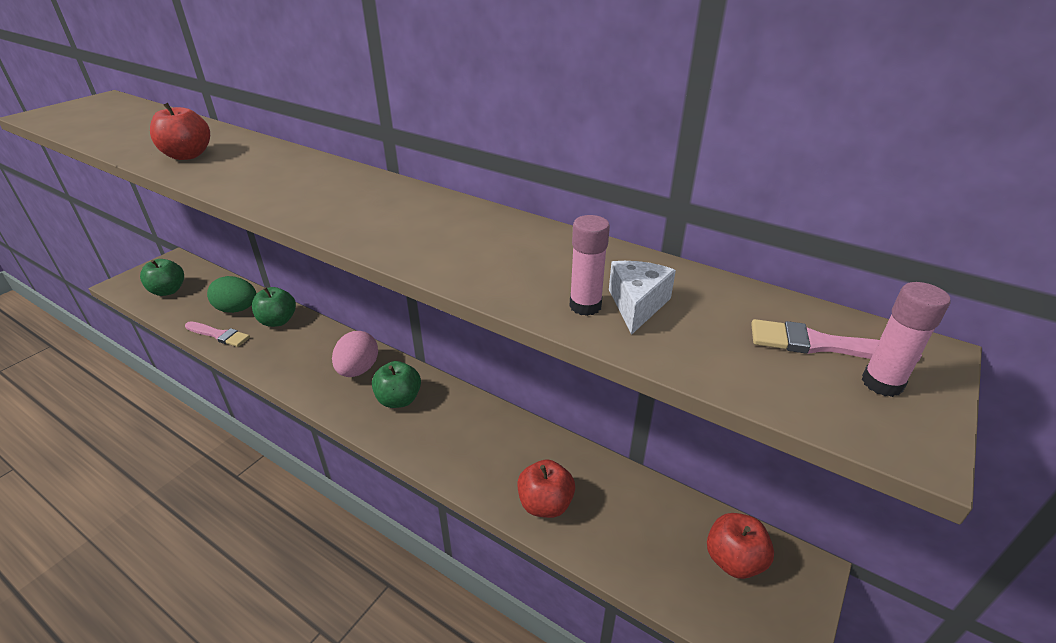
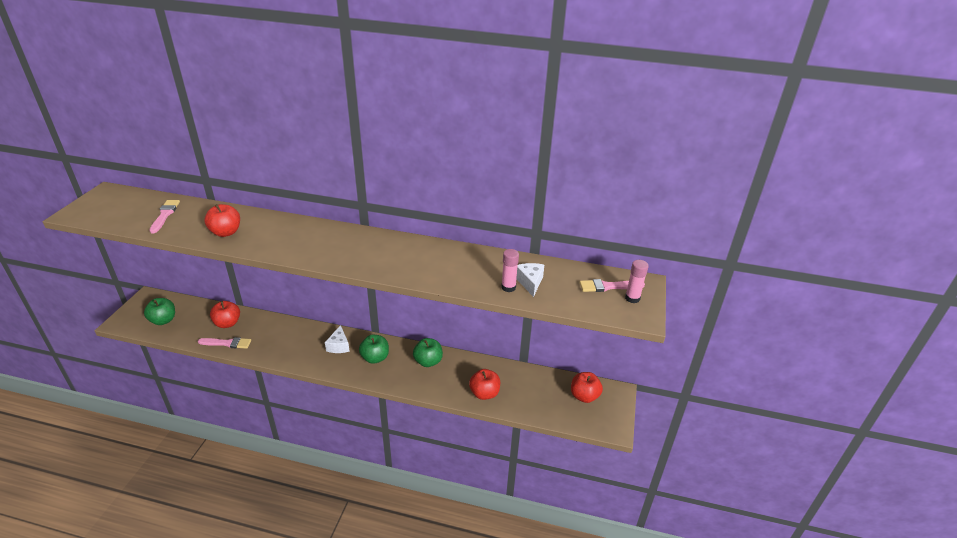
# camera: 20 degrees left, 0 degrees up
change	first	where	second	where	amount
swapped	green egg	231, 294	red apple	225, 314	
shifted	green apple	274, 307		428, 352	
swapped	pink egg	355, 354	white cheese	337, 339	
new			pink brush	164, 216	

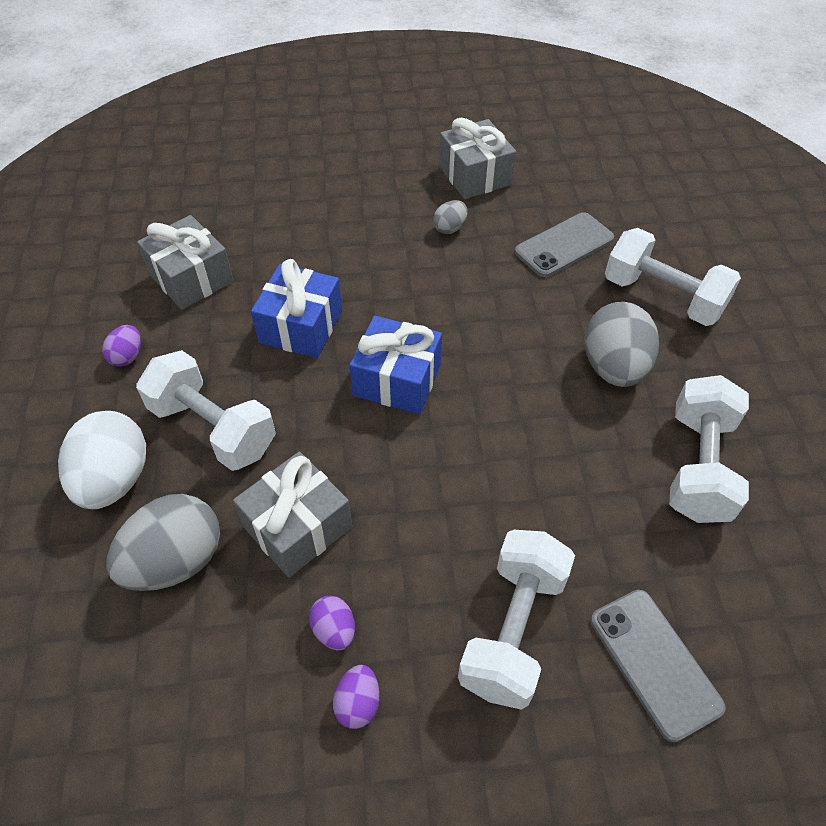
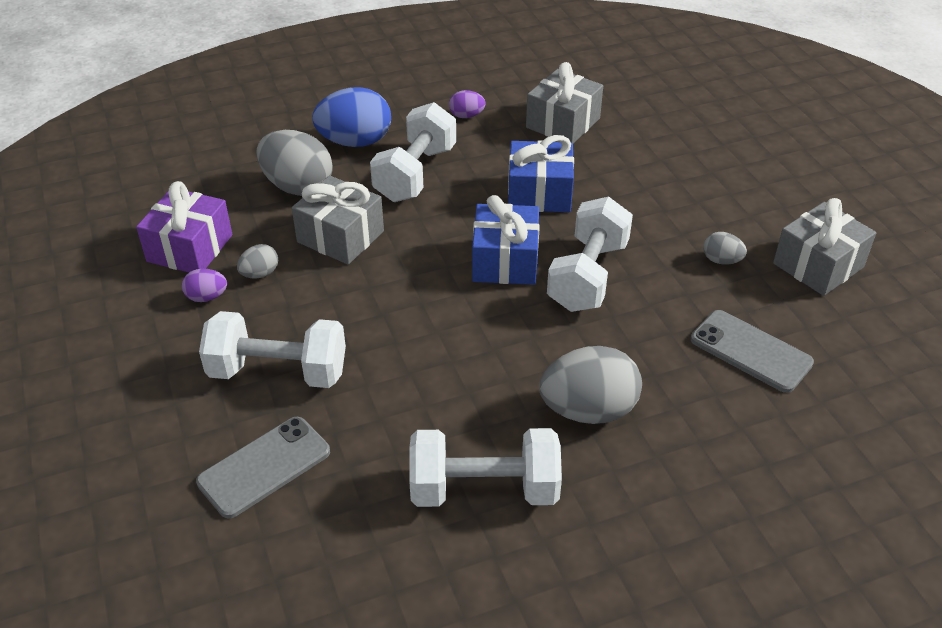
# camera: 75 degrees right, 10 degrees down
change	first	where	second	where	amount
shifted	white dumbbell	673, 277		590, 254	
repainted	white egg	102, 460	blue egg	351, 117	
repainted	purple egg	332, 623	grey egg	257, 261	
new			purple gift	184, 226	

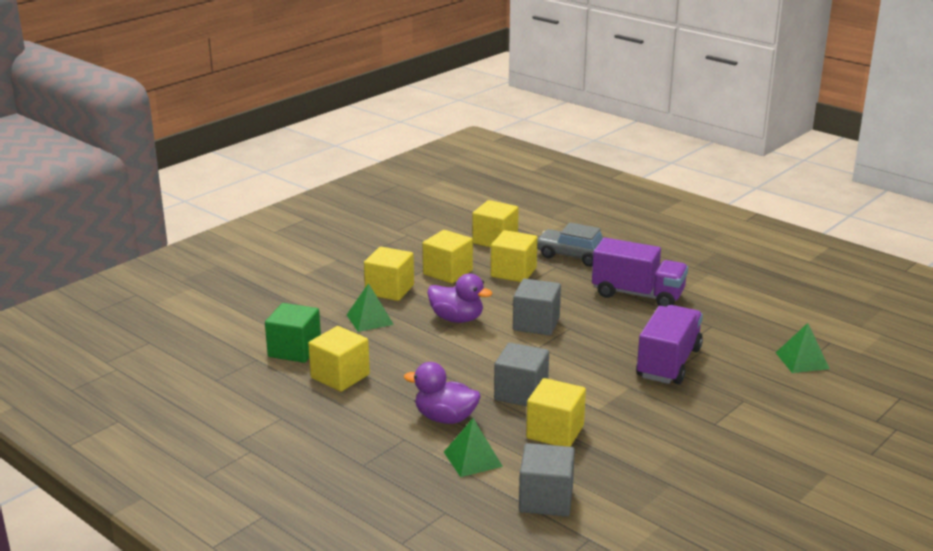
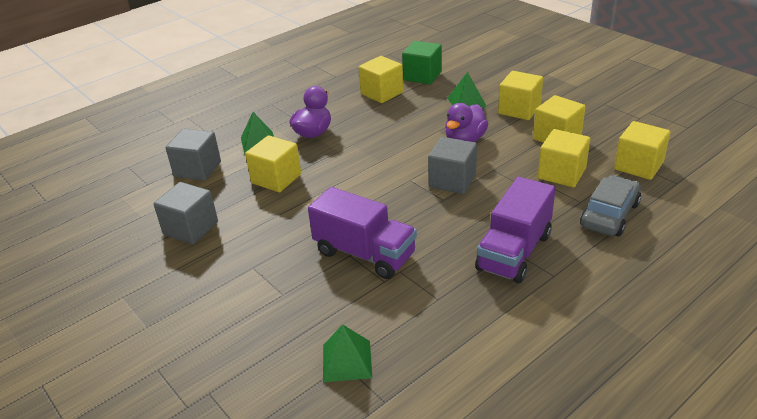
# camera: 100 degrees right, 10 degrees up
change	first	where	second	where	amount
shifted	grey cube	521, 374		186, 213	

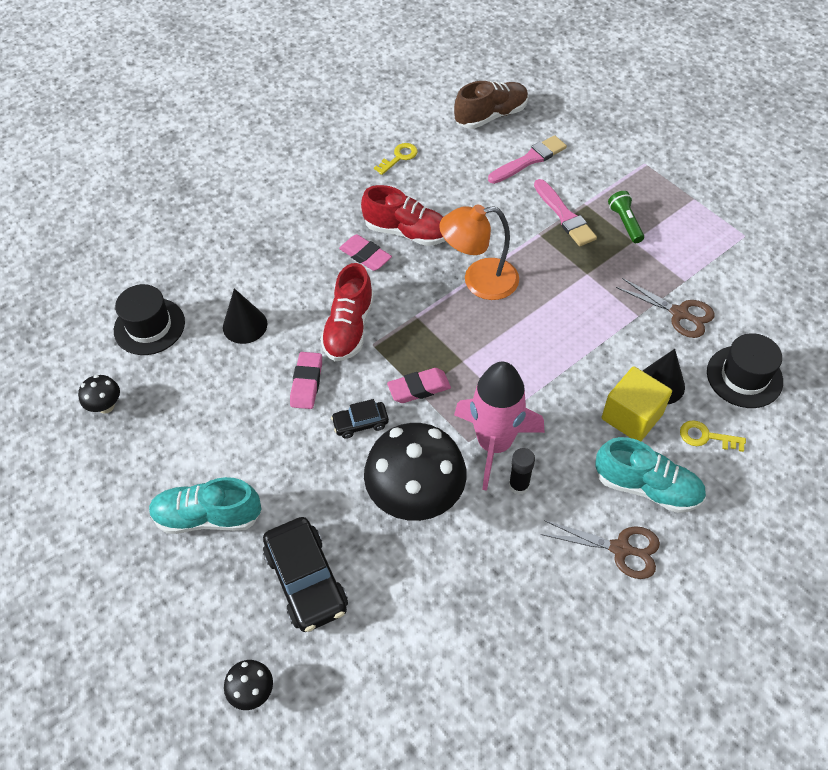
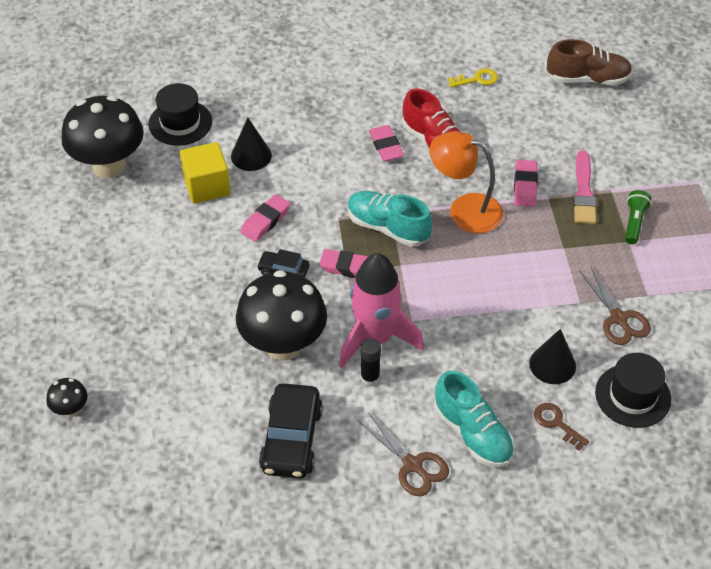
# camera: 30 degrees right, 5 degrees down
change	first	where	second	where	amount
gone	pink brush	527, 159			
gone	red shoe	347, 312			
shifted	yellow cube	637, 403		205, 172	
scaled	black mushroom	99, 394		102, 136	x2.29
repainted	yellow key	713, 436	brown key	561, 427	
shifted	turquoise shoe	205, 505		390, 219	
shifted	black car	305, 574		291, 430	
new			pink eraser	526, 183	

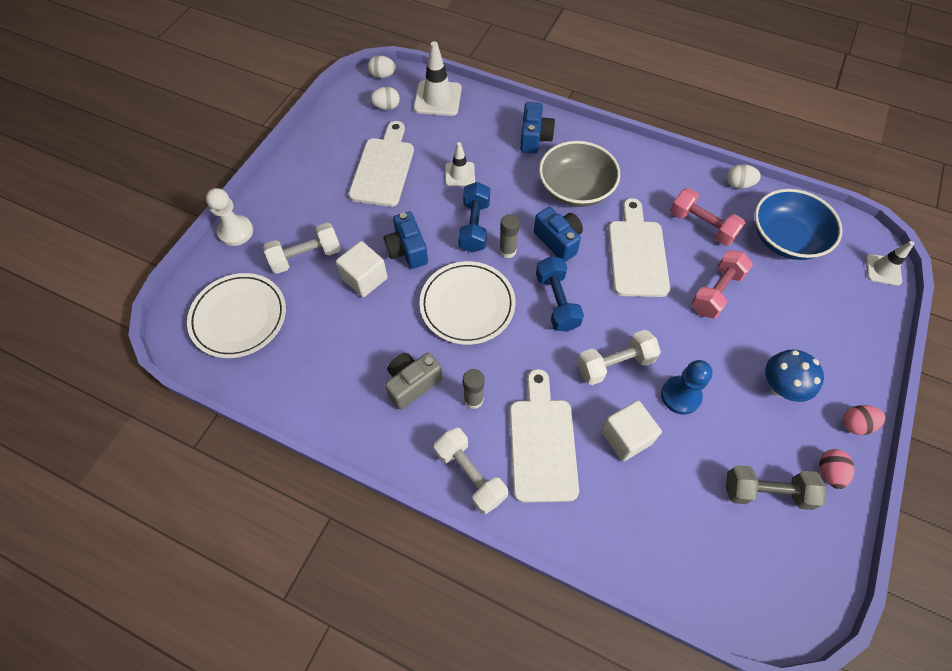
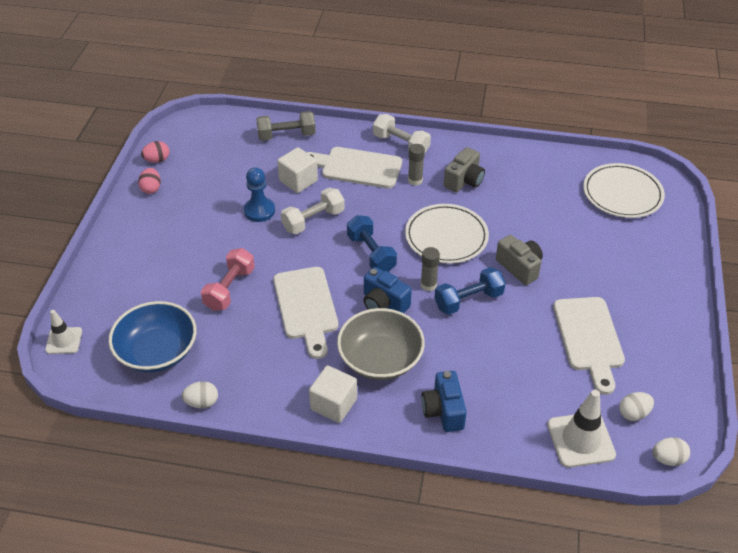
# camera: 165 degrees right, 15 degrees down
change	first	where	second	where	amount
gone	white traffic cone	460, 164			
rotated	blue dumbbell	474, 217		470, 291	75 degrees clockwise
gone	white pawn	229, 217			
gone	pink dumbbell	707, 217			
repainted	blue camera	406, 240	grey camera	519, 260	
gone	white dumbbell	302, 248			
shifted	white cube	362, 269		333, 394	
gone	blue mushroom	794, 375			
rotated	white cutting board	544, 436		354, 167	120 degrees clockwise
shifted	pink egg	864, 420		155, 152	
shifted	grey dumbbell	776, 487		286, 126	

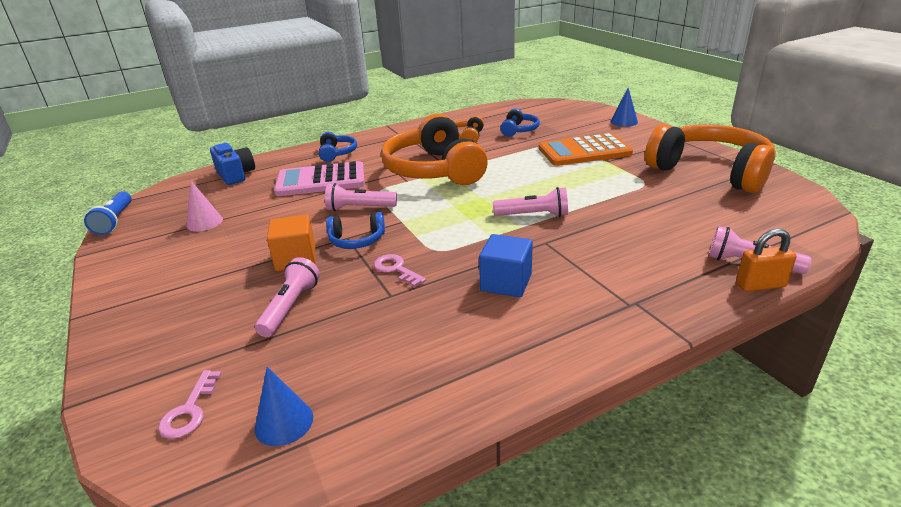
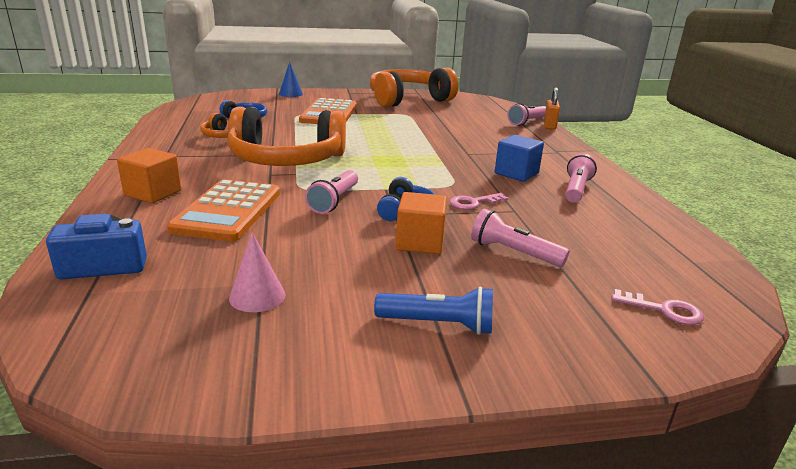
# camera: 75 degrees left, 5 degrees down
change	first	where	second	where	amount
swapped	blue headphones	338, 147	orange cube	149, 175	
repainted	pink calculator	319, 178	orange calculator	223, 210	
shifted	pink flashlight	530, 202		581, 178	
shifted	blue flashlight	108, 213		433, 311	
gone	blue cone	284, 406			

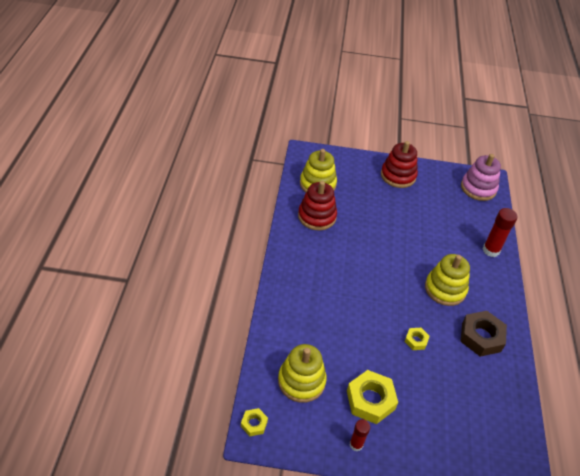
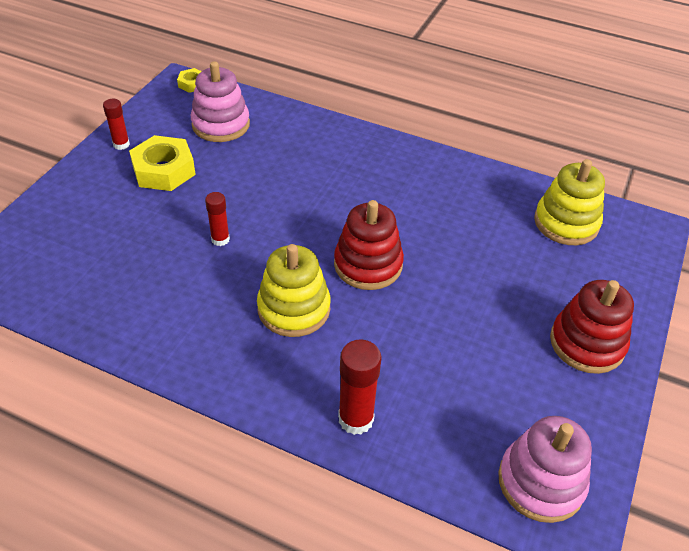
# camera: 110 degrees right, 0 degrees up
change	first	where	second	where	amount
shifted	red stacking toy	317, 206		369, 245	
gone	brown nut	483, 334			
swapped	yellow nut	417, 339	red glue stick	217, 219	
repainted	yellow stacking toy	302, 373	pink stacking toy	220, 101	

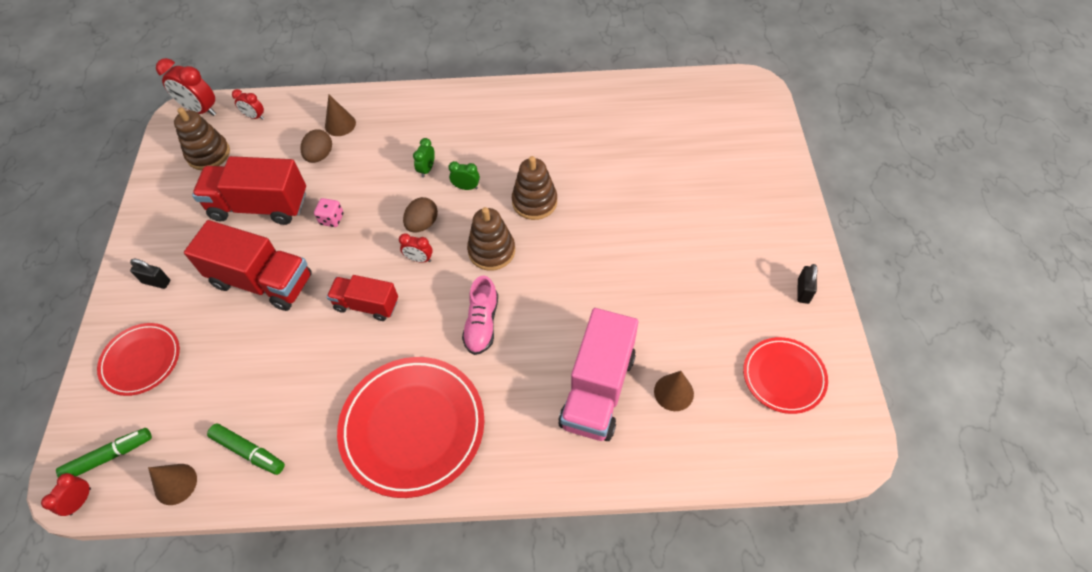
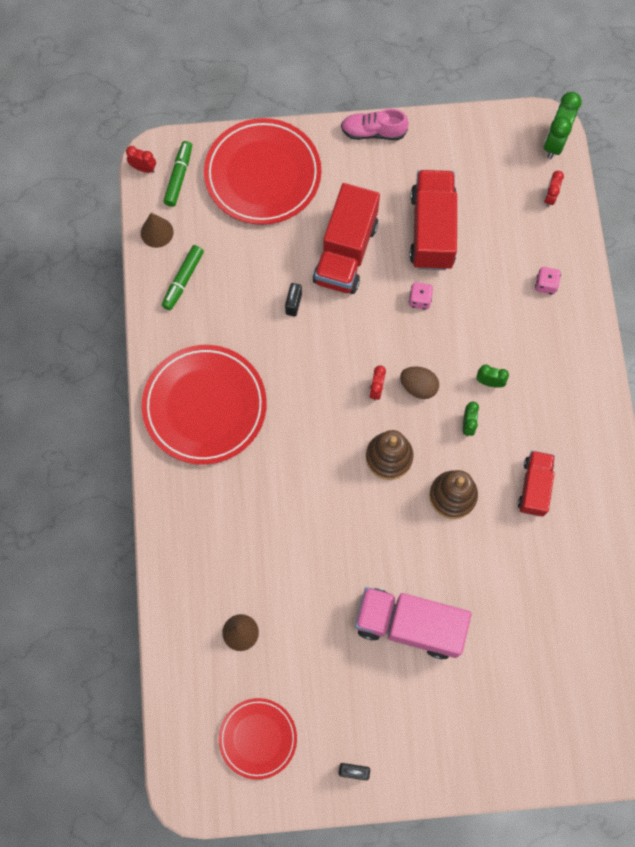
# camera: 85 degrees right, 15 degrees up
change	first	where	second	where	amount
repainted	red clock	186, 87	green clock	563, 125	
swapped	brown cone	340, 115	pink dice	548, 281	
gone	brown stacking toy	202, 139			
gone	brown egg	316, 146			
shifted	black padlock	150, 273		293, 299	
shifted	red truck	362, 298		536, 484	
shifted	pink shoe	480, 315		375, 124	
shifted	pink truck	598, 374		413, 623	
scaled	red plate	138, 359		262, 171	x1.72
rotated	green marker	104, 453		177, 174	135 degrees counterclockwise

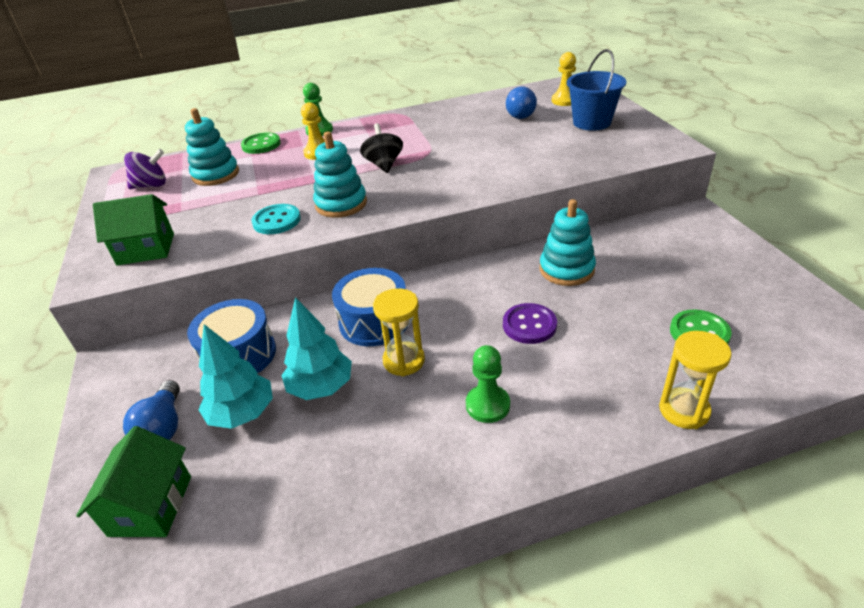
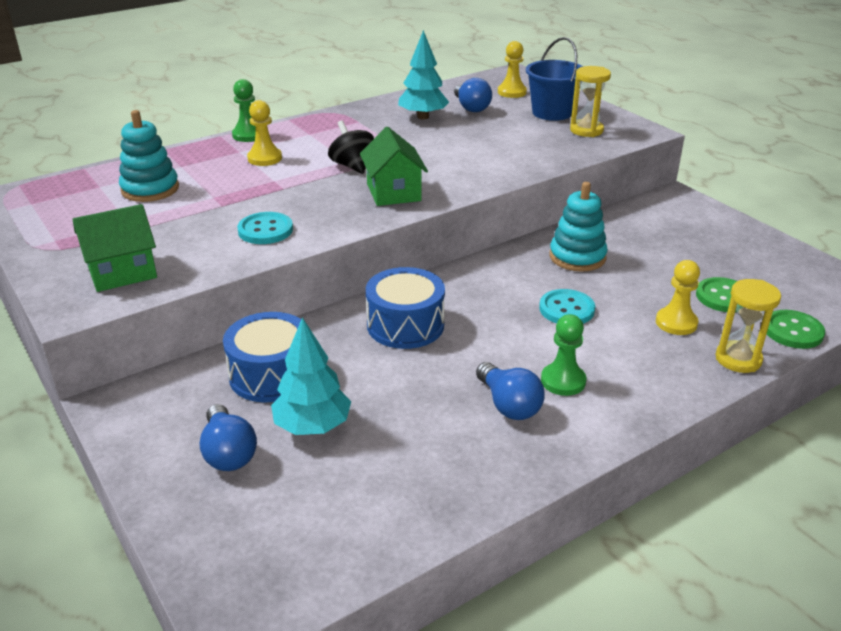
# camera: 20 degrees left, 5 degrees down
change	first	where	second	where	amount
gone	turquoise stacking toy	340, 175			
shifted	green button	261, 143		796, 329	
gone	purple spinning top	145, 169			
shifted	yellow hourglass	399, 332		590, 101	
shifted	turquoise tree	316, 348		423, 74	
repainted	purple button	530, 323	turquoise button	567, 306	
shifted	green house	133, 481		394, 166	
new			yellow pawn	678, 297	
new			blue light bulb	510, 391	

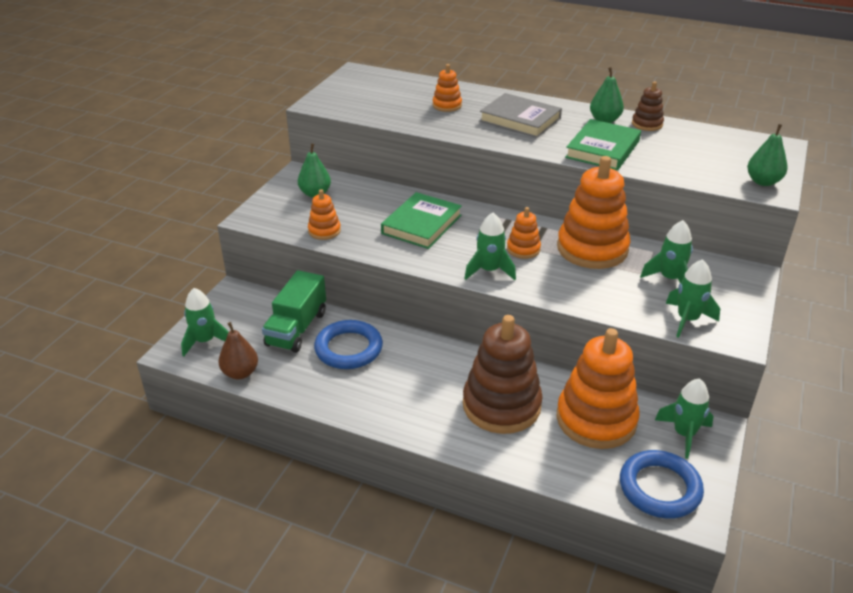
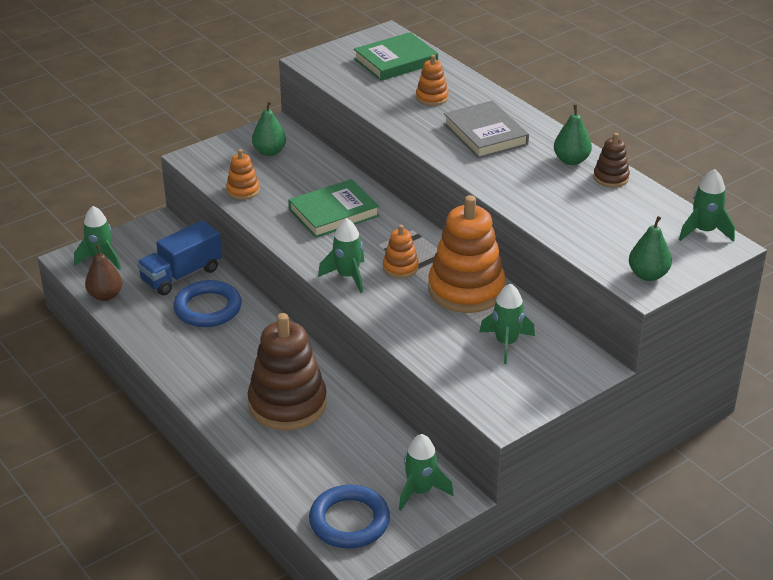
# camera: 30 degrees right, 0 degrees up
change	first	where	second	where	amount
shifted	green book	603, 144		396, 56	
shifted	green rocket	693, 298		707, 205	
repainted	green truck	294, 311	blue truck	179, 257	
gone	orange stacking toy	598, 388			

